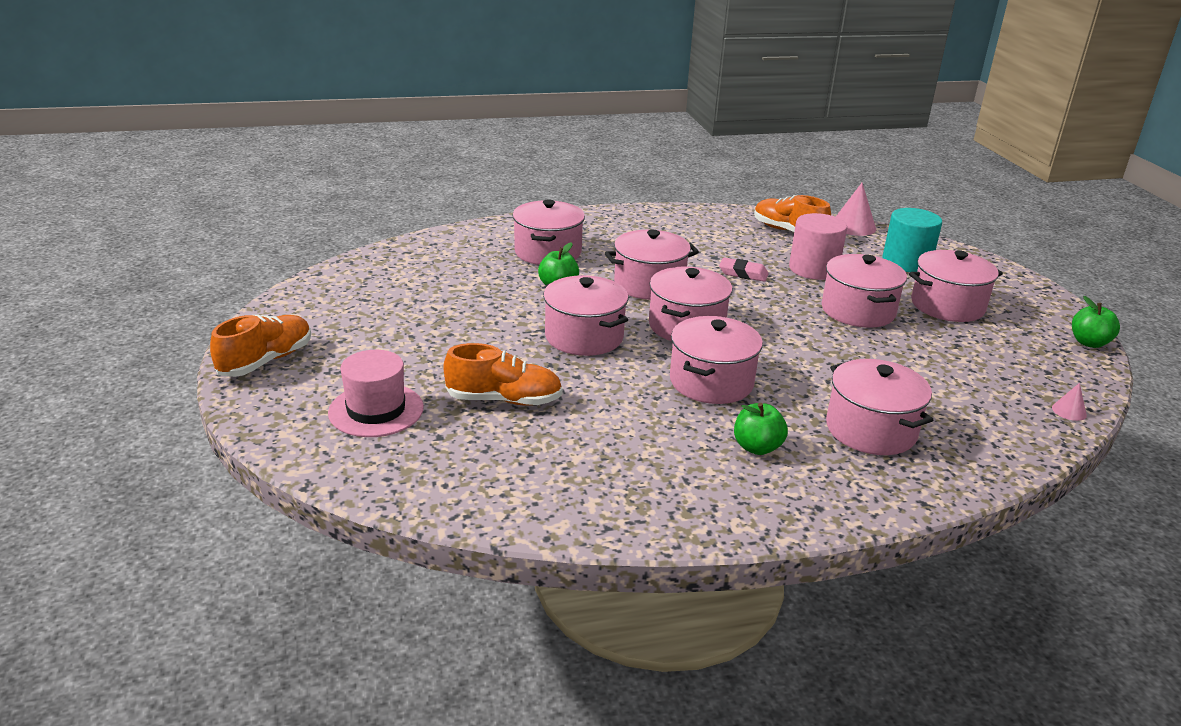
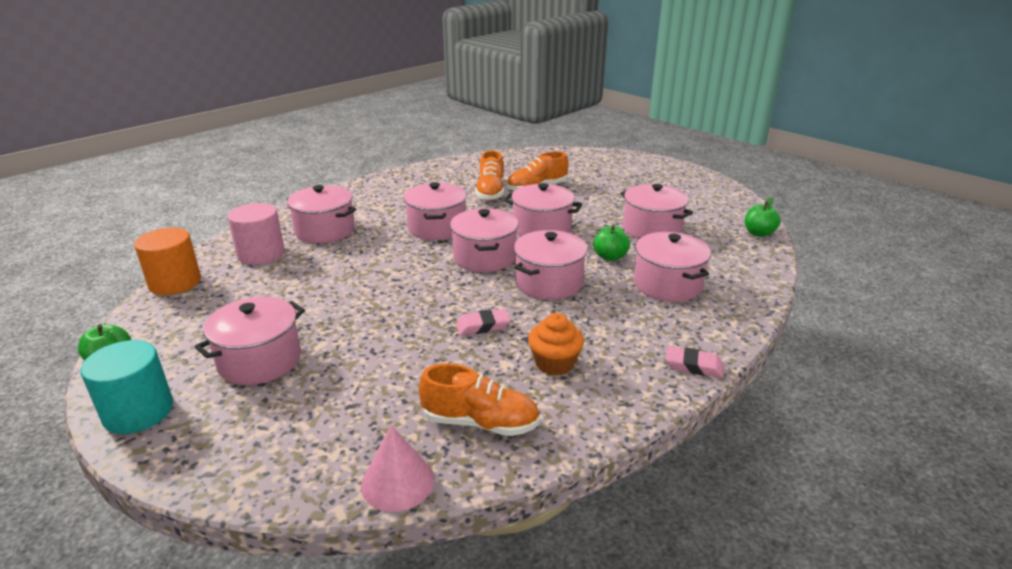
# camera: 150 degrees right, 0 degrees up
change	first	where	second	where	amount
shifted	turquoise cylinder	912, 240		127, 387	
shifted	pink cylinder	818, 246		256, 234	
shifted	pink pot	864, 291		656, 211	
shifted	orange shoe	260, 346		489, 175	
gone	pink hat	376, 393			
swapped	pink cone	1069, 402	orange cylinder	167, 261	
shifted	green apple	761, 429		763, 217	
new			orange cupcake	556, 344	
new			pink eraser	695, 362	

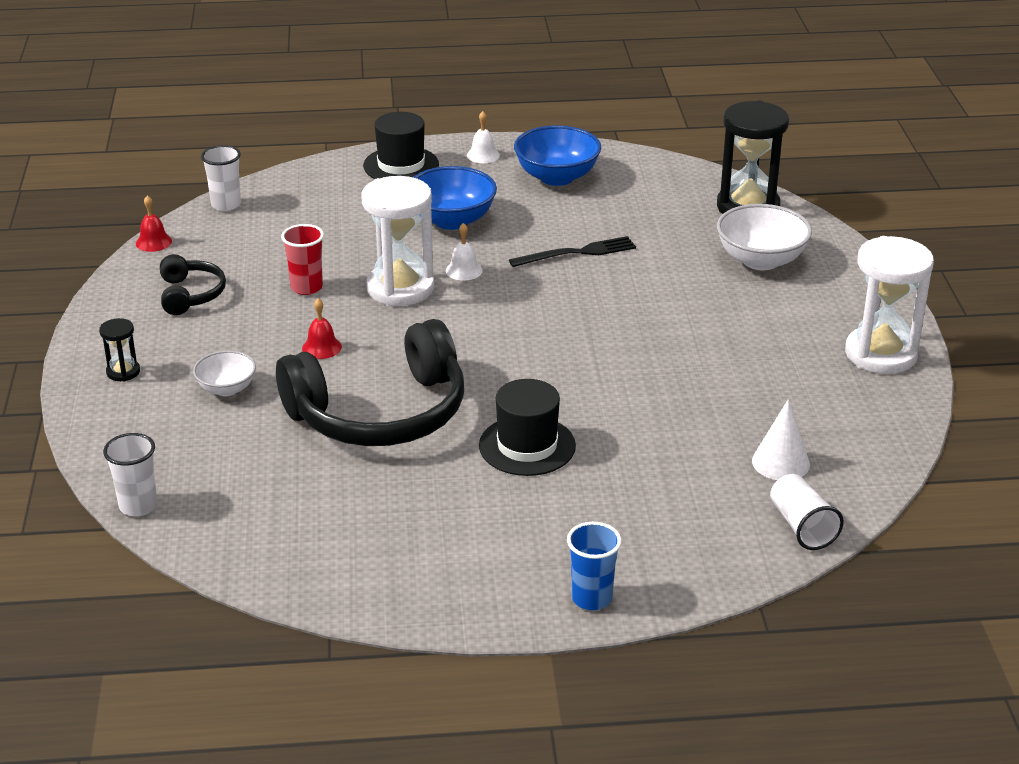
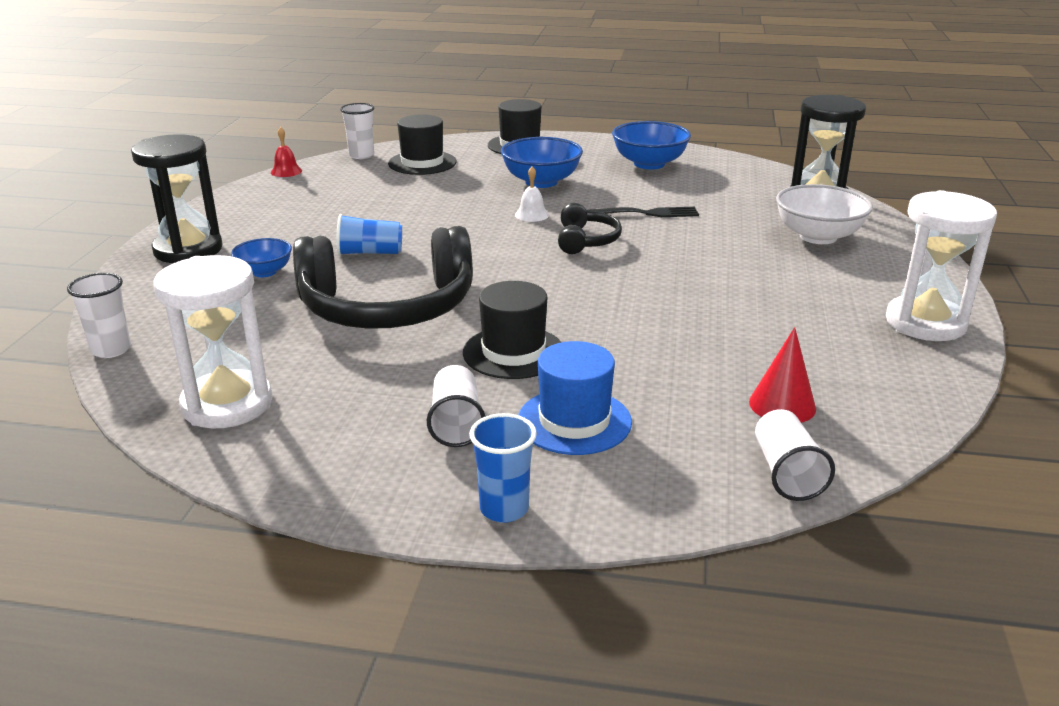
# camera: 15 degrees right, 5 degrees down
change	first	where	second	where	amount
gone	white bell	483, 137			
shifted	white hourglass	397, 241		213, 341	
gone	red cup	302, 259			
shifted	black headphones	193, 284		590, 228	
swapped	red bell	322, 328	blue cup	369, 235	
scaled	black hourglass	119, 350		177, 198	x2.19
repainted	white bowl	224, 373	blue bowl	261, 257	
repainted	white cone	781, 439	red cone	782, 375	
new			black hat	422, 144	
new			blue hat	575, 398	
new			white cup	456, 406	

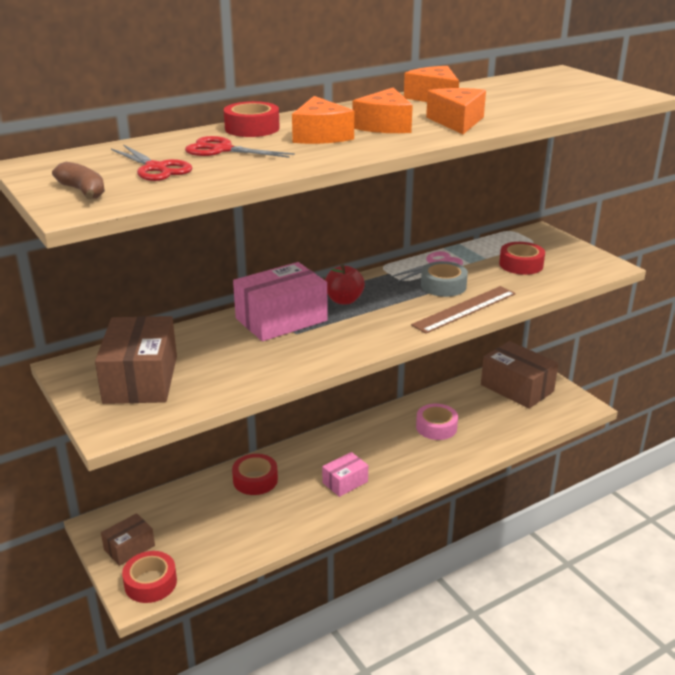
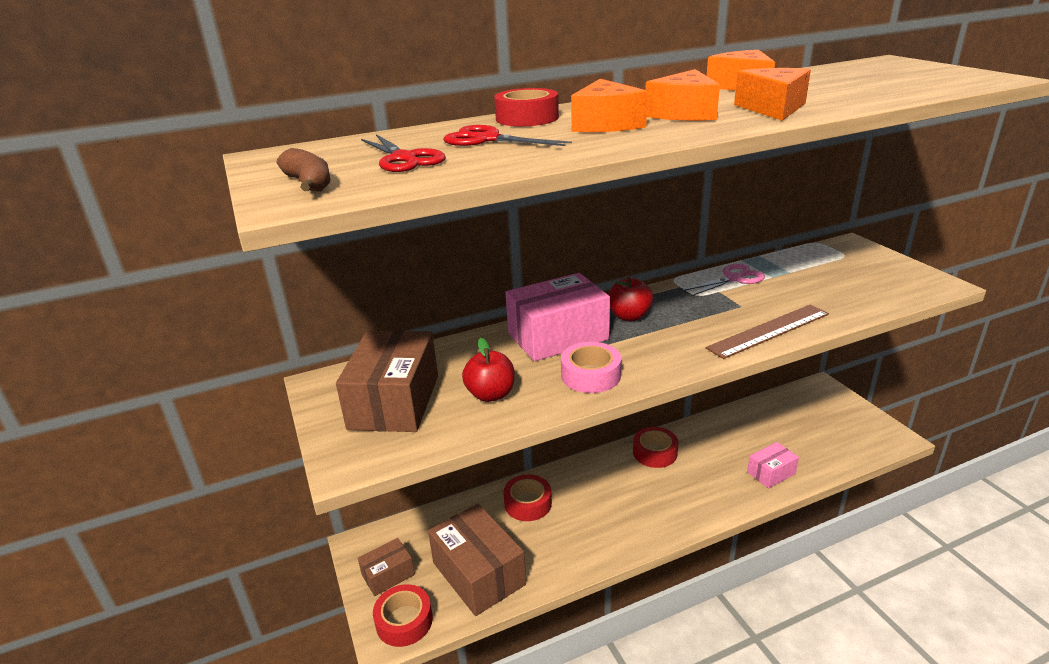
# camera: 10 degrees right, 0 degrees up
change	first	where	second	where	amount
shifted	red tape	522, 258		655, 447	
gone	grey tape	444, 279			
shifted	brown box	519, 375		477, 560	
shifted	pink tape	437, 422		591, 367	
shifted	pink box	345, 474		773, 465	
new			red apple	488, 370	

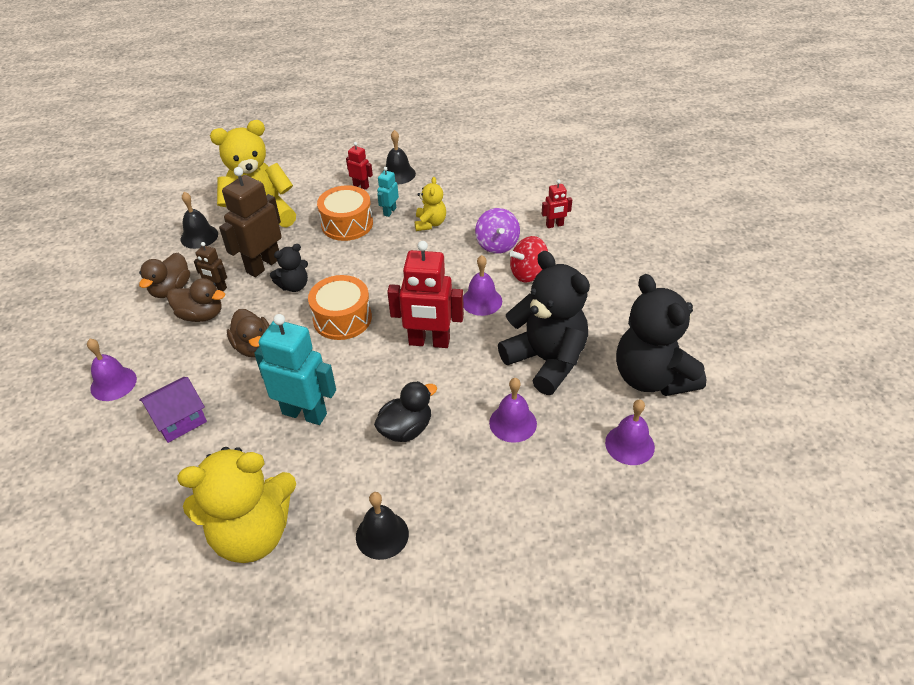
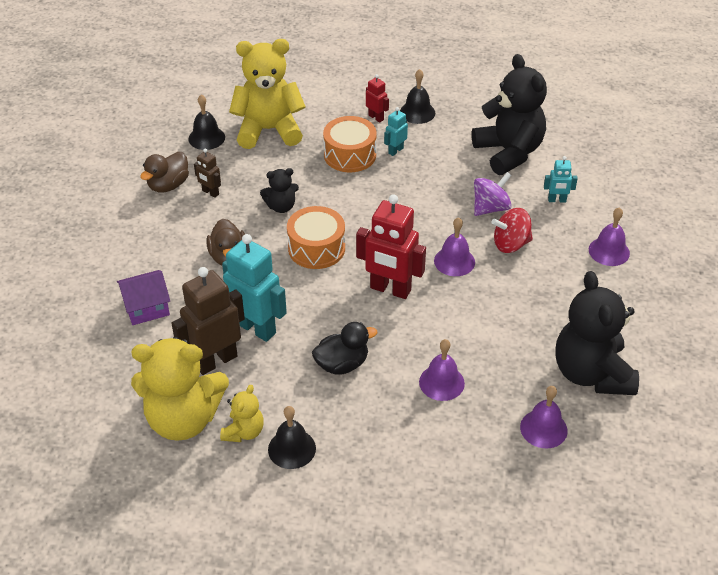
# camera: 15 degrees right, 0 degrees up
change	first	where	second	where	amount
shifted	brown robot	250, 222		208, 321	
shifted	yellow teddy bear	430, 204		242, 413	
repainted	red robot	557, 204	turquoise robot	561, 179	
rotated	purple spinning top	497, 231		493, 194	135 degrees counterclockwise
shifted	black teddy bear	544, 323		509, 114	
gone	brown duck	196, 300			
shifted	purple bell	112, 370		609, 236	

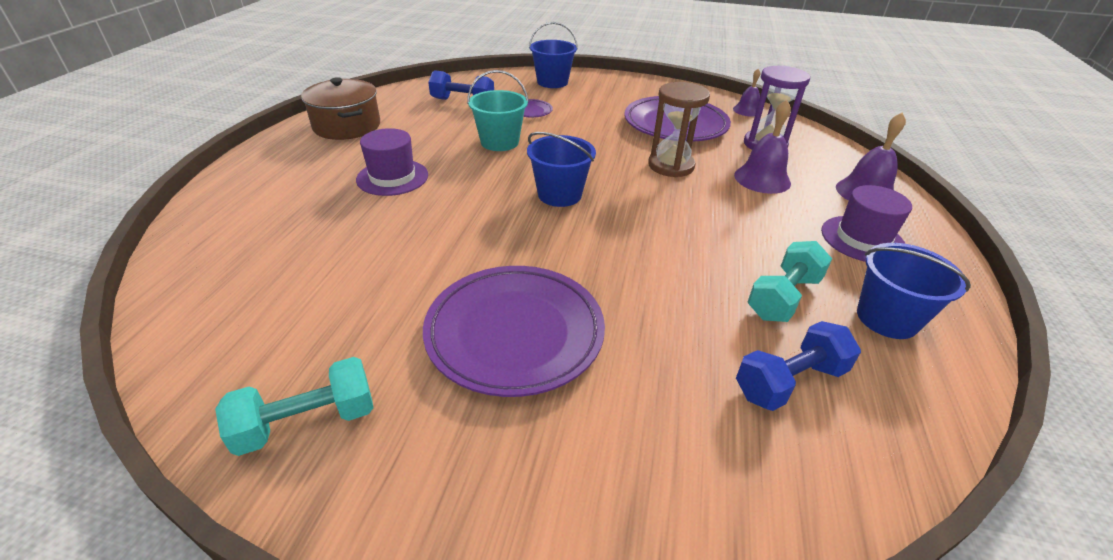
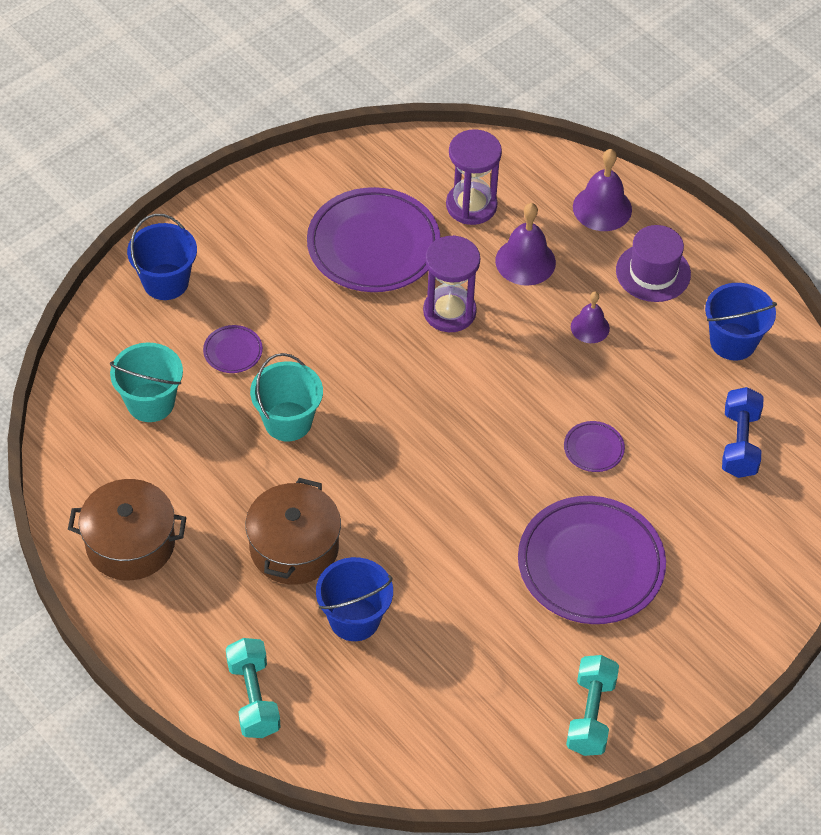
# camera: 55 degrees left, 15 degrees up
change	first	where	second	where	amount
shifted	purple bell	747, 93		590, 317	
swapped	blue dumbbell	461, 85	turquoise bucket	146, 382	
repainted	brown hourglass	679, 129	purple hourglass	451, 283	
swapped	purple hat	392, 162	brown pot	293, 531	
shifted	blue bucket	561, 169		354, 599	
shifted	turquoise dumbbell	790, 281		253, 688	
new			purple plate	594, 446	

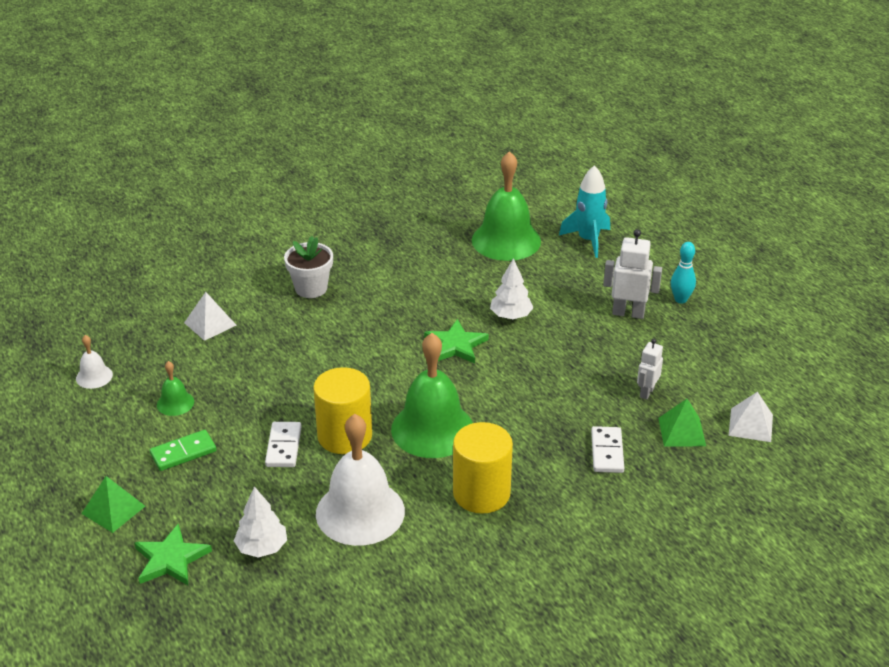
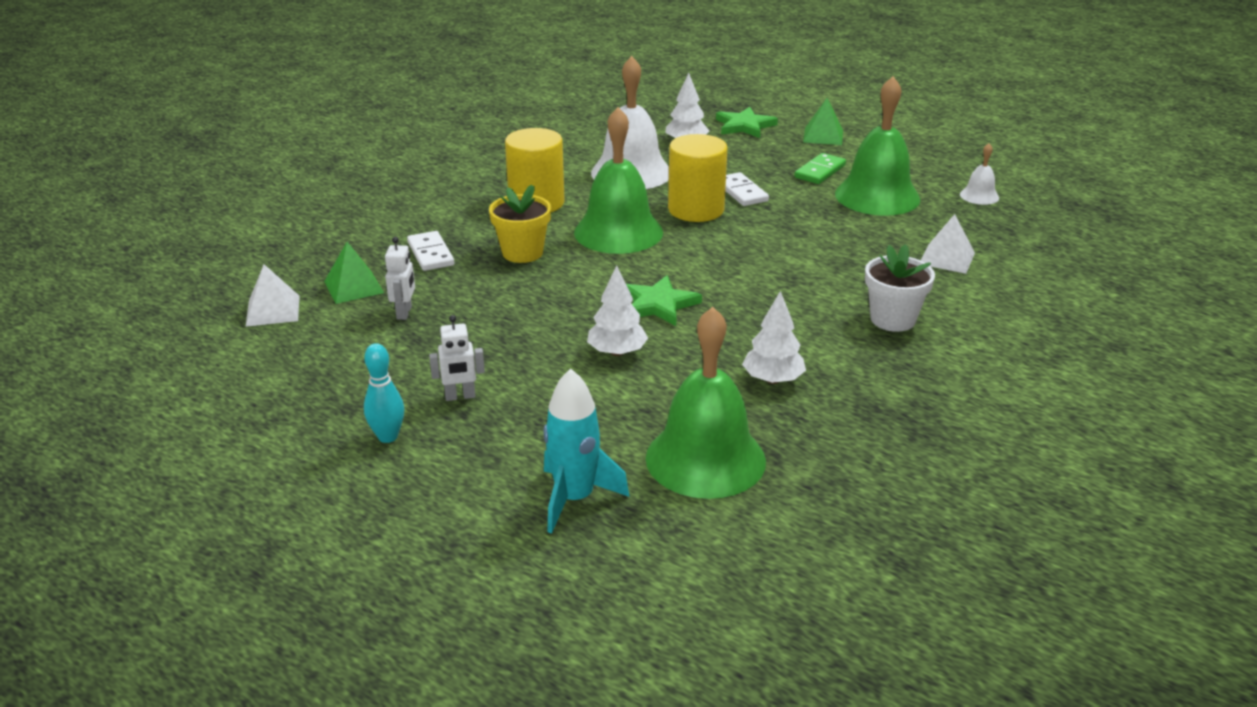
# camera: 155 degrees right, 5 degrees down
change	first	where	second	where	amount
scaled	white robot	632, 274		457, 358	x0.63
scaled	green bell	175, 388		877, 146	x2.19
new			yellow flower pot	520, 224	
new			white tree	774, 337	

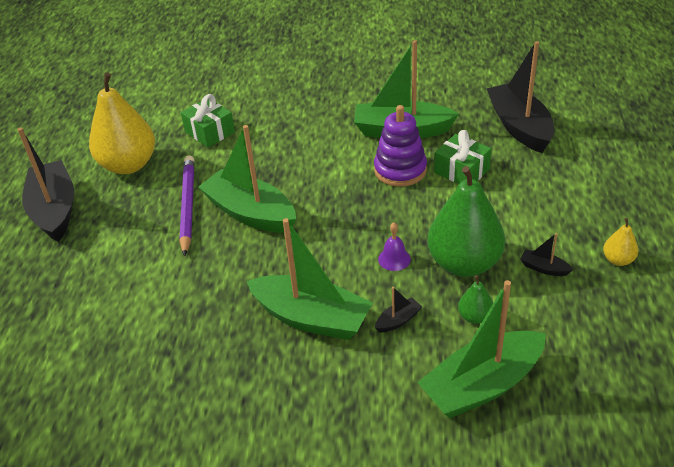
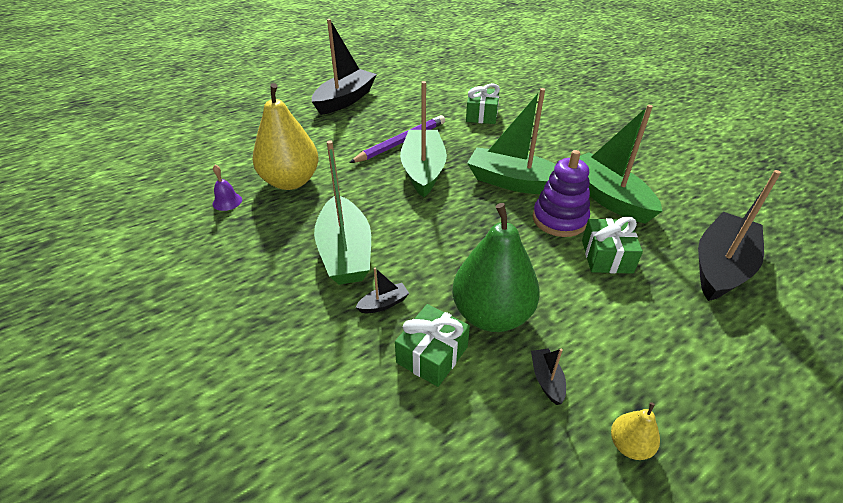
# camera: 50 degrees right, 0 degrees up
change	first	where	second	where	amount
shifted	yellow pear	122, 123		286, 136	
shifted	purple bell	394, 246		227, 188	
swapped	green pear	475, 299	green gift	432, 345	
shifted	green boat	482, 349		511, 141	
rotated	black boat	398, 309		382, 290	45 degrees counterclockwise

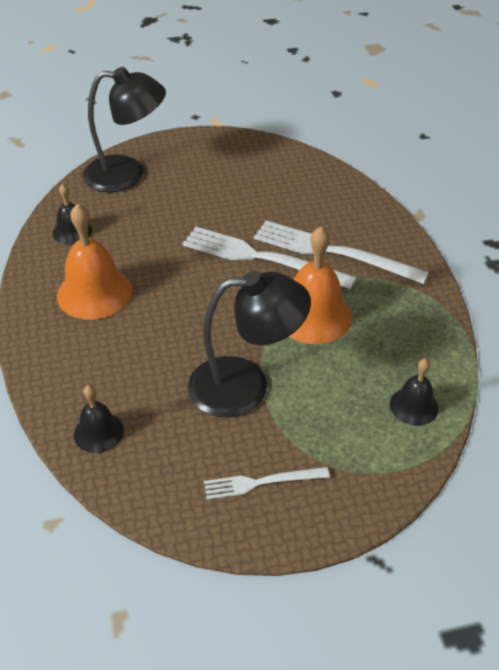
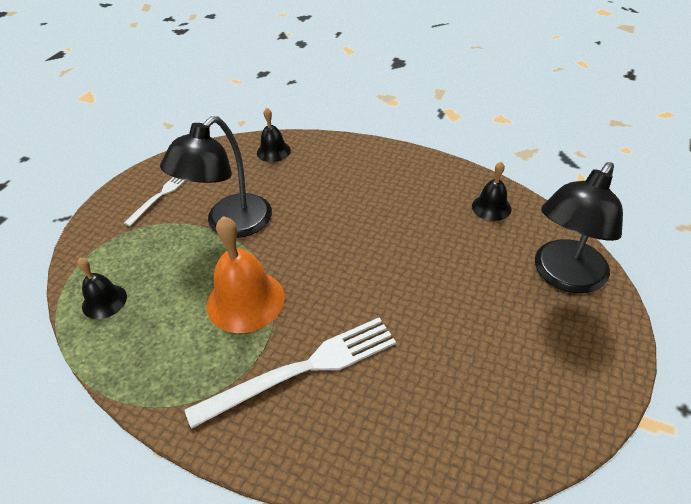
# camera: 130 degrees right, 0 degrees up
change	first	where	second	where	amount
gone	orange bell	94, 261			
gone	white fork	270, 258			

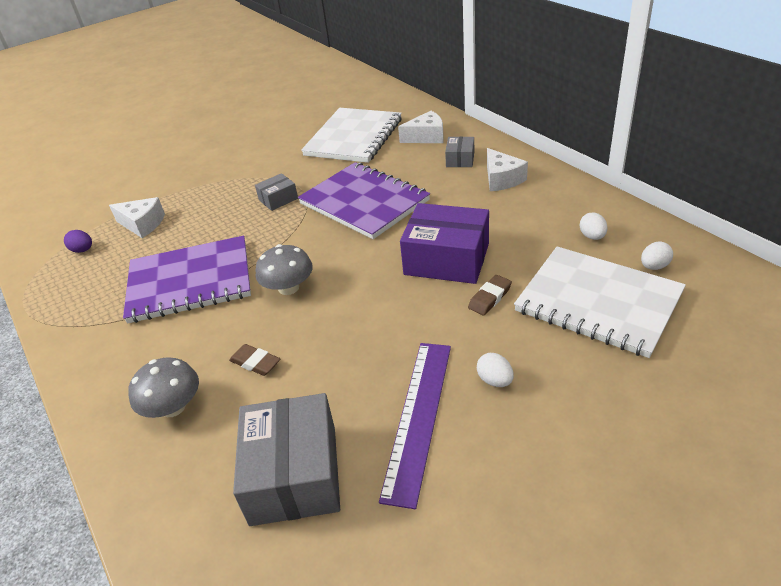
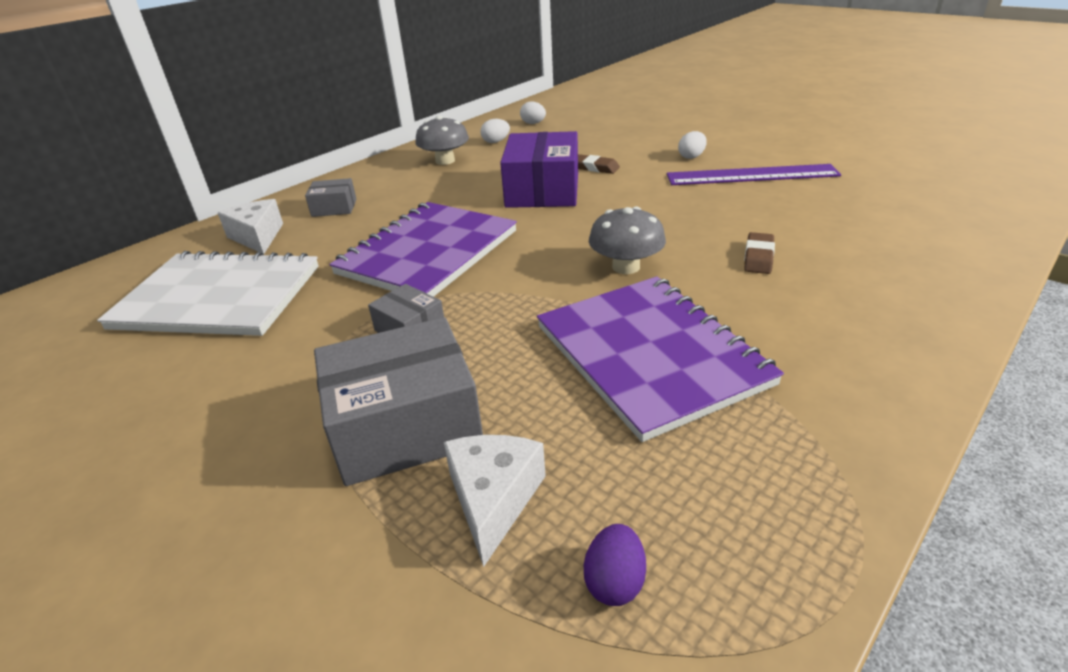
# camera: 105 degrees left, 5 degrees down
change	first	where	second	where	amount
gone	white cheese	507, 169			
gone	white notebook	600, 302			
shifted	grey mushroom	163, 387		442, 140	
shifted	grey box	286, 459		398, 401	

